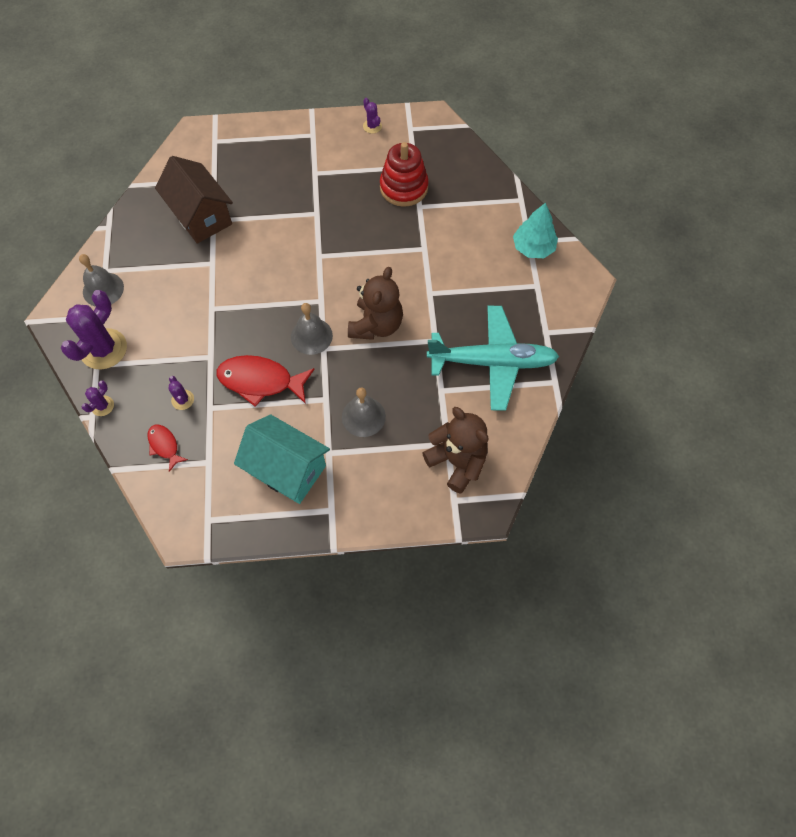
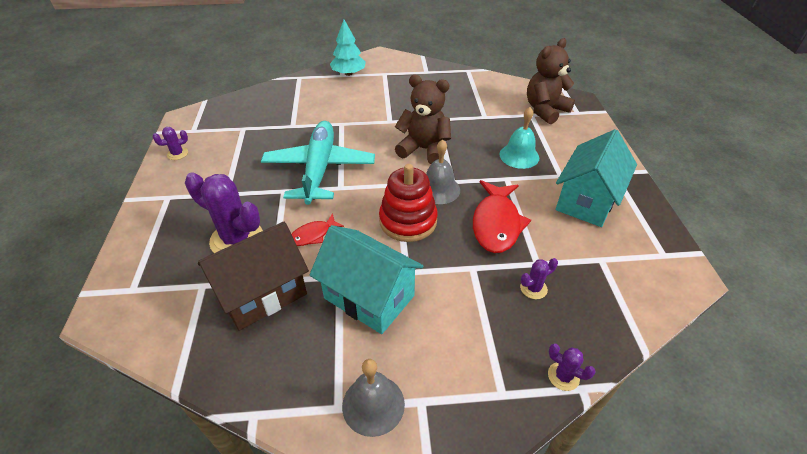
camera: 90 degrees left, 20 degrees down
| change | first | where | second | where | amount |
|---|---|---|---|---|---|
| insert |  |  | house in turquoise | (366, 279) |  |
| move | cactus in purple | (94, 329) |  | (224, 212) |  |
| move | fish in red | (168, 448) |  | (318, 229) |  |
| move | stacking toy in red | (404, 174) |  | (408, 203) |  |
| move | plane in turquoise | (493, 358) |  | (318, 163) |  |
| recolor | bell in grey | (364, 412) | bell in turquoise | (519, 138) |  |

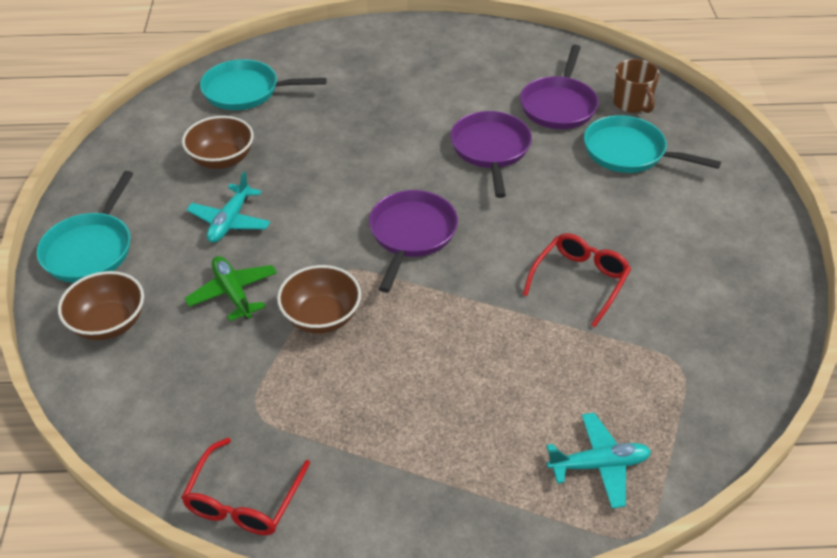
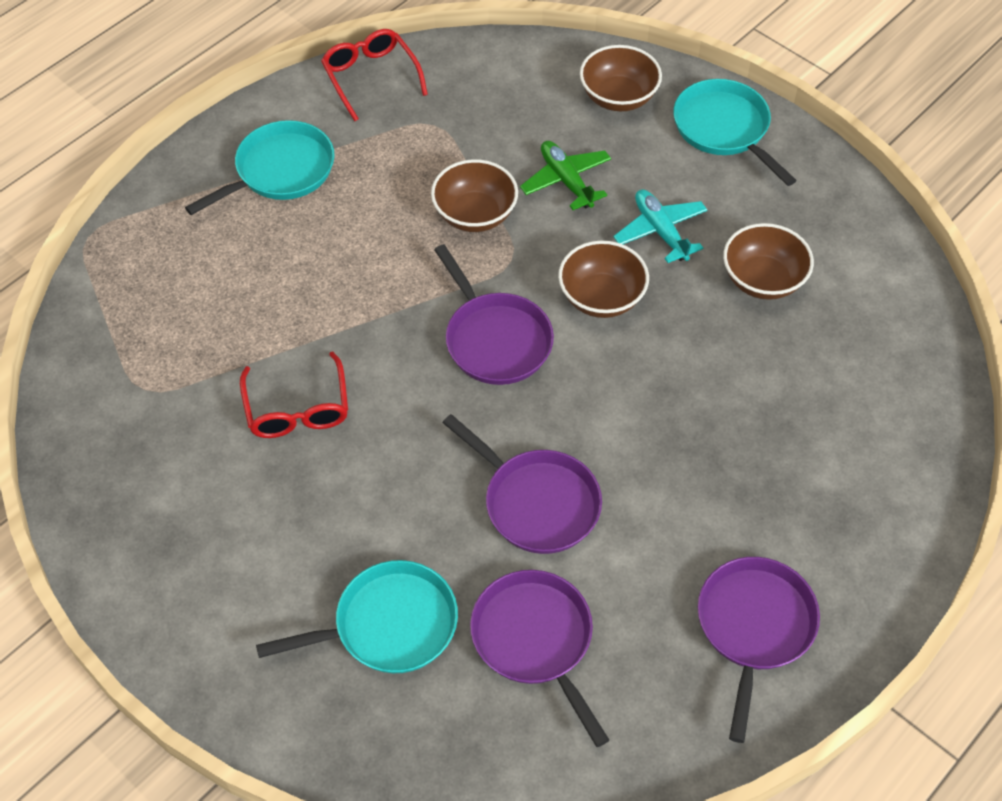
camera: 135 degrees right, 10 degrees up
| change | first | where | second | where | amount |
|---|---|---|---|---|---|
| delete | plane in turquoise | (599, 460) |  |  |  |
| delete | mug in brown | (636, 86) |  |  |  |
| insert |  |  | bowl in brown | (603, 279) |  |
| insert |  |  | pan in purple | (759, 650) |  |
| move | pan in turquoise | (263, 84) |  | (260, 167) |  |
| rotate | plane in green | (230, 288) |  | (565, 175) | 135 degrees counterclockwise |

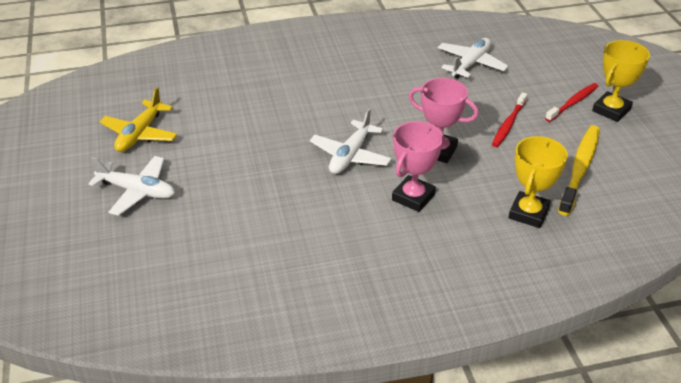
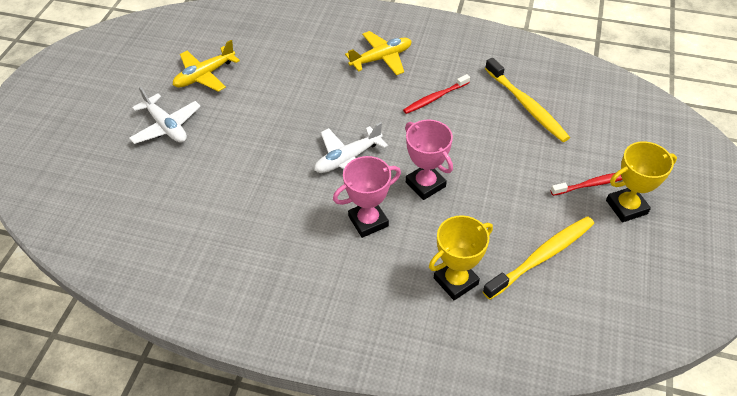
camera: 30 degrees right, 10 degrees up
| change | first | where | second | where | amount |
|---|---|---|---|---|---|
| insert |  |  | plane in yellow | (378, 53) |  |
| move | toothbrush in red | (509, 119) |  | (436, 94) |  |
| replace | plane in white | (473, 58) | toothbrush in yellow | (527, 100) |  |

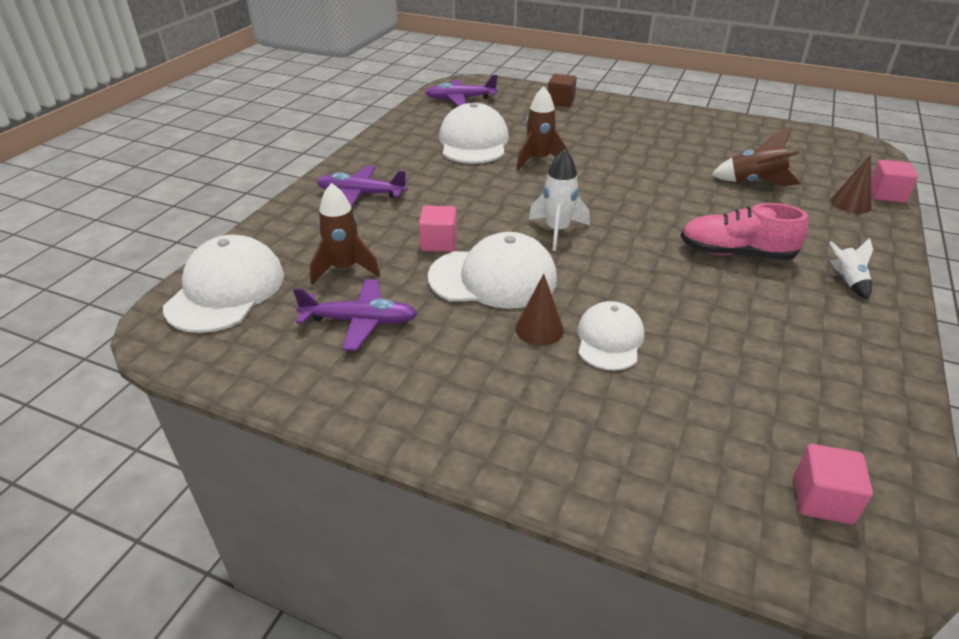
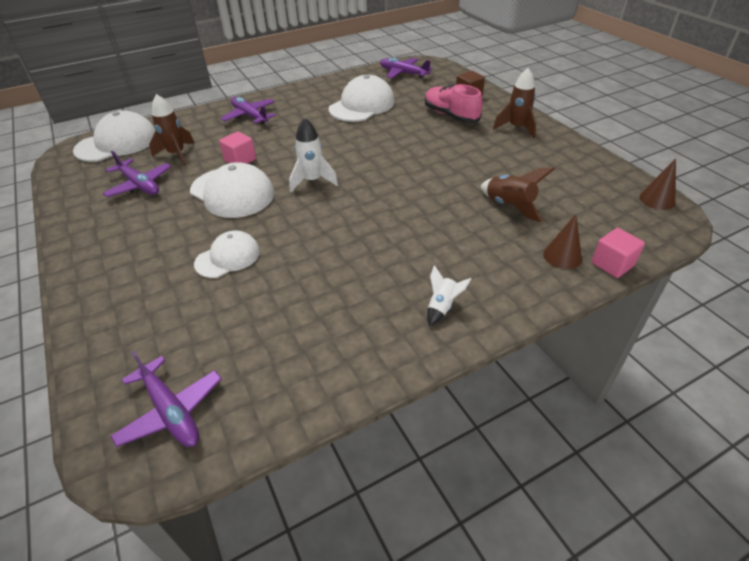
camera: 40 degrees right, 5 degrees up
| change | first | where | second | where | amount |
|---|---|---|---|---|---|
| move | cone in brown | (539, 310) |  | (657, 184) |  |
| move | rocket in brown | (542, 128) |  | (514, 103) |  |
| move | shoe in pink | (744, 231) |  | (454, 103) |  |
| replace | cube in pink | (833, 484) | plane in purple | (166, 399) |  |

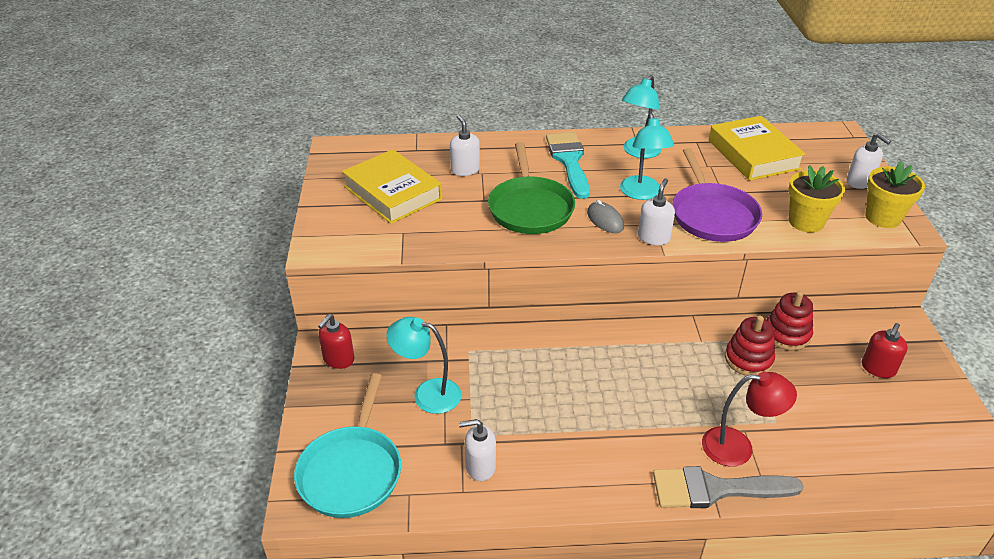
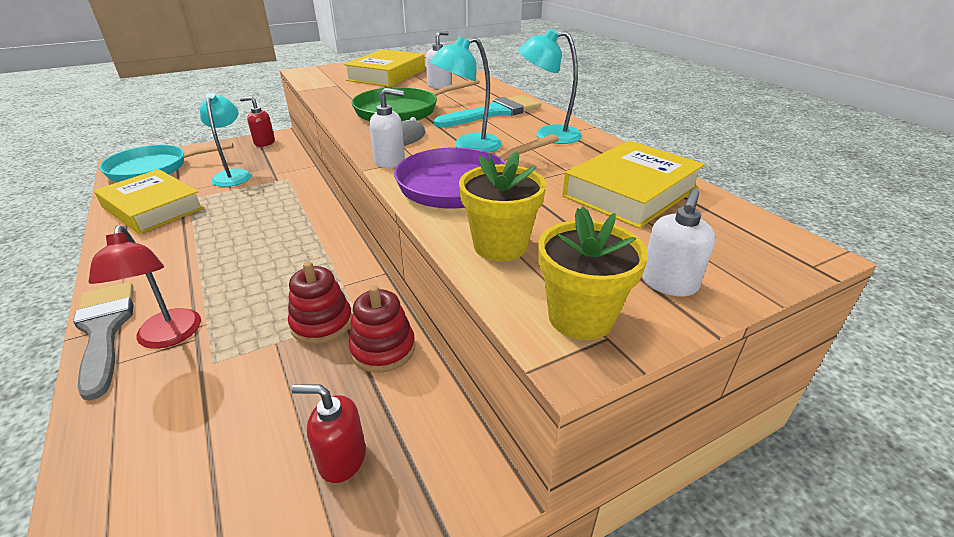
camera: 65 degrees right, 5 degrees down
| change | first | where | second | where | amount |
|---|---|---|---|---|---|
| replace | soap dispenser in white | (477, 450) | book in yellow | (149, 201) |  |

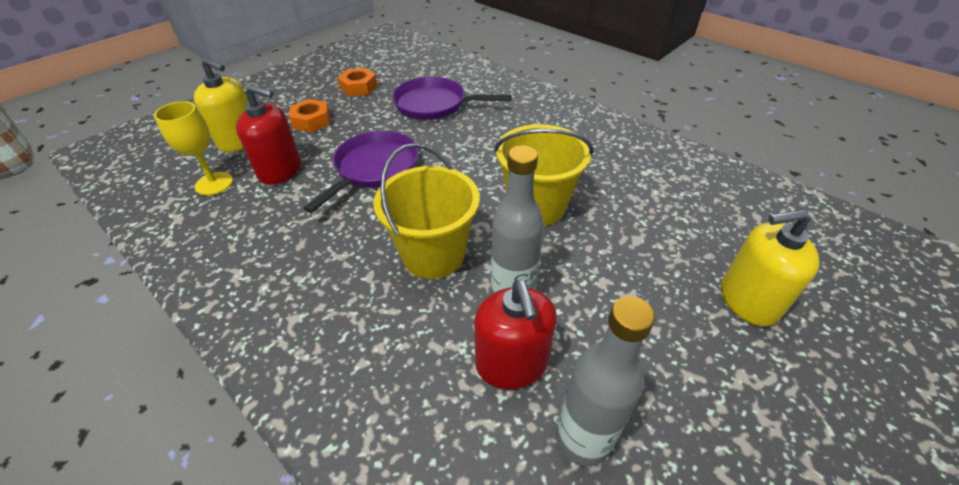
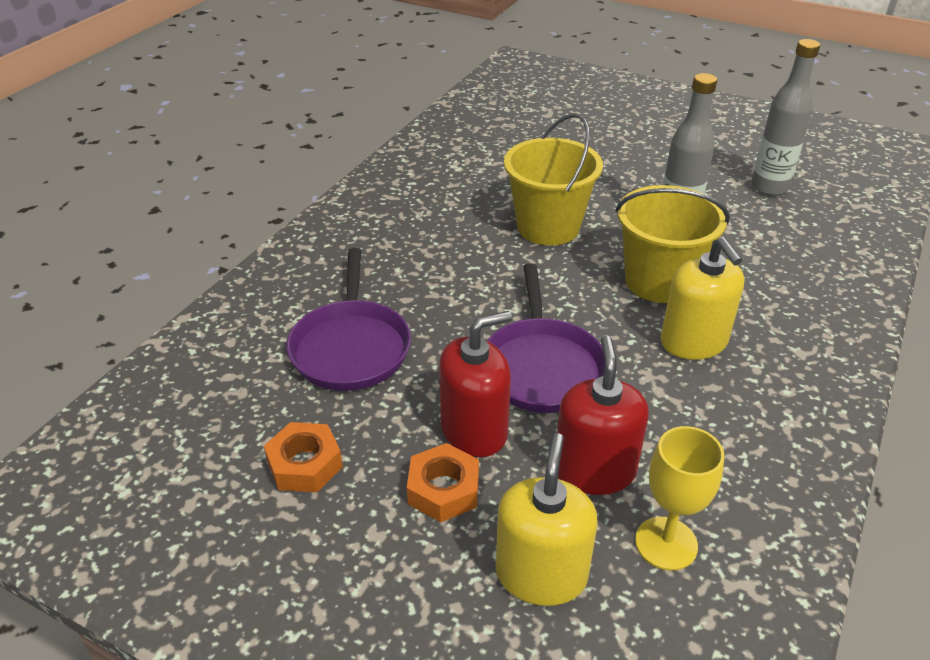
camera: 105 degrees left, 5 degrees down
| change | first | where | second | where | amount |
|---|---|---|---|---|---|
| move | soap dispenser in red | (515, 334) |  | (475, 384) |  |
| move | soap dispenser in yellow | (770, 267) |  | (702, 298) |  |
| rotate | pan in purple | (361, 172) |  | (546, 338) | 105 degrees counterclockwise |

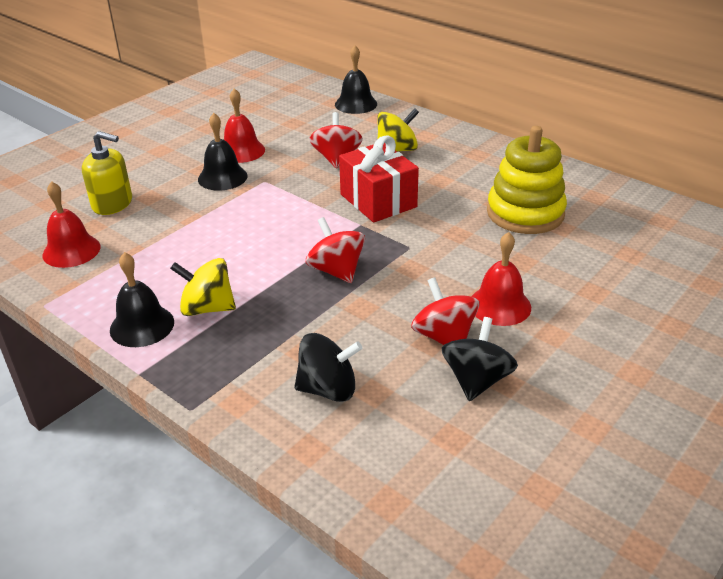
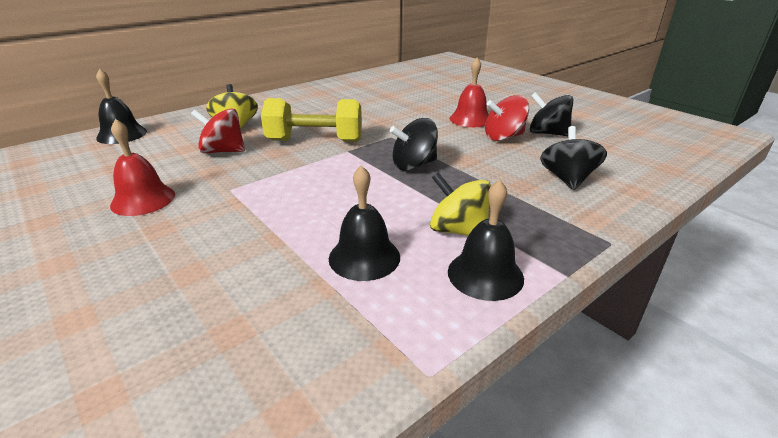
camera: 80 degrees left, 5 degrees down
| change | first | where | second | where | amount |
|---|---|---|---|---|---|
| delete | bell in red | (72, 224) |  |  |  |
| delete | soap dispenser in yellow | (107, 173) |  |  |  |
| delete | stacking toy in yellow | (527, 180) |  |  |  |
| move | bell in black | (223, 152) |  | (364, 223) |  |
| replace | gift in red | (379, 179) | dumbbell in yellow | (311, 120) |  |
| recolor | spinning top in red | (335, 250) | spinning top in black | (414, 144) |  |
| rotate | spinning top in yellow | (203, 287) |  | (460, 204) | 105 degrees clockwise |

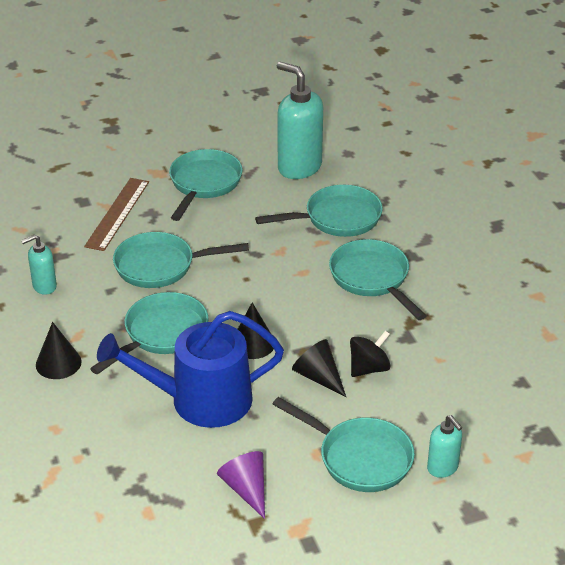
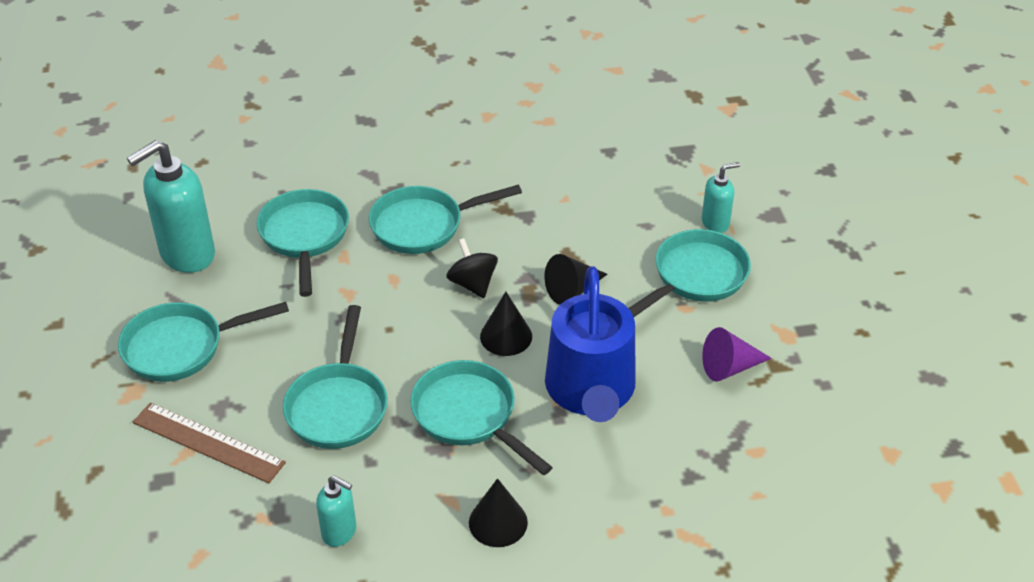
camera: 80 degrees left, 5 degrees up
| change | first | where | second | where | amount |
|---|---|---|---|---|---|
| move | spinning top in black | (370, 353) |  | (472, 268) |  |
| rotate | soap dispenser in turquoise | (39, 264) |  | (336, 511) | 45 degrees counterclockwise |
| rotate | pan in turquoise | (206, 185) |  | (203, 342) | 45 degrees counterclockwise |

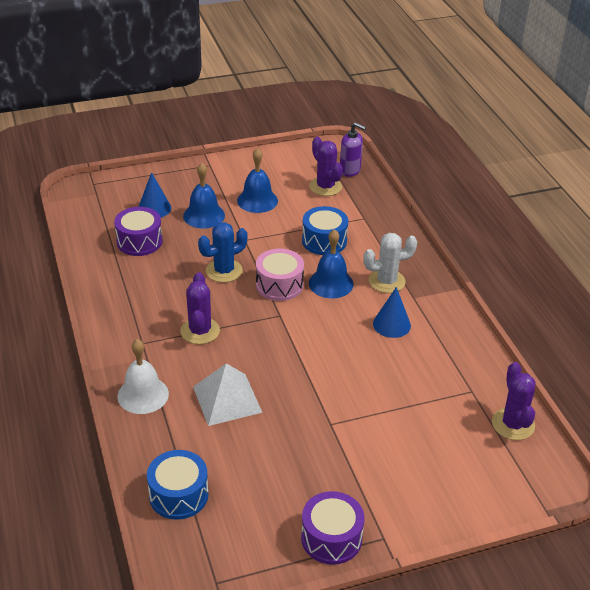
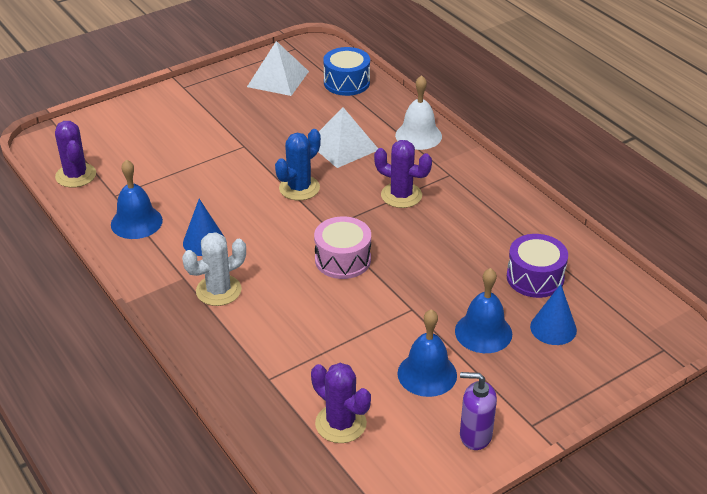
camera: 165 degrees right, 0 degrees up
| change | first | where | second | where | amount |
|---|---|---|---|---|---|
| delete | drum in purple | (333, 528) |  |  |  |
| delete | drum in blue | (325, 230) |  |  |  |
| insert |  |  | pyramid in white | (278, 68) |  |
| move | cactus in blue | (223, 252) |  | (298, 165) |  |
| move | bell in blue | (331, 263) |  | (137, 199) |  |
| move | soap dispenser in purple | (353, 149) |  | (478, 411) |  |
| rotate | cactus in purple | (200, 308) |  | (403, 174) | 45 degrees counterclockwise |

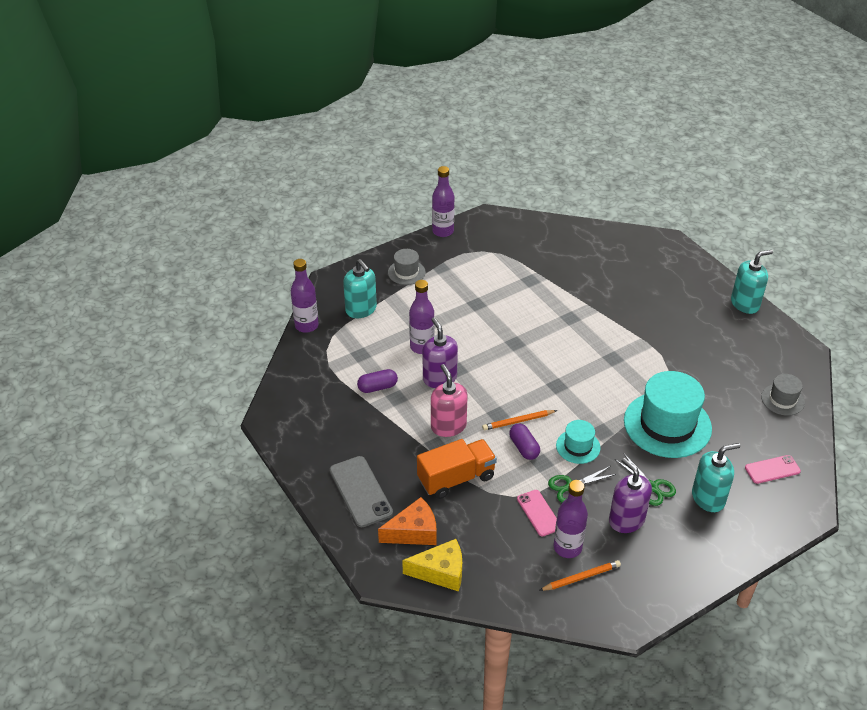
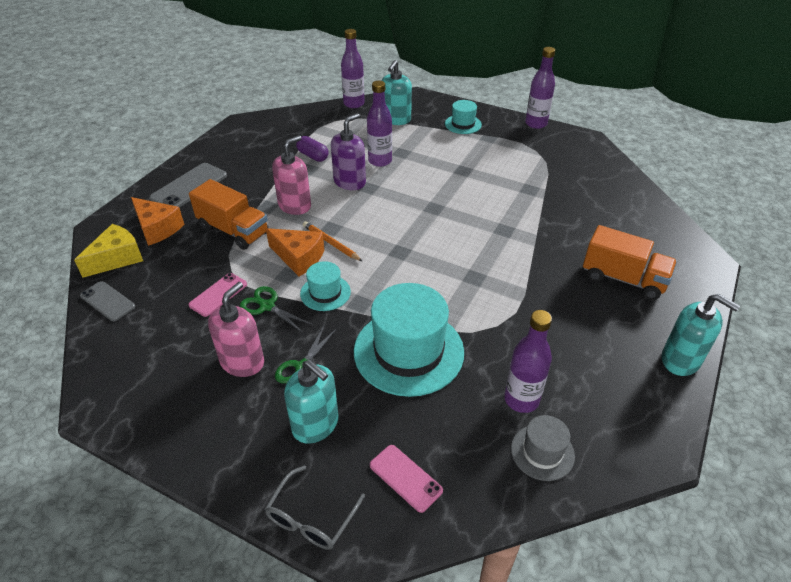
camera: 60 degrees right, 0 degrees up
| change | first | where | second | where | amount |
|---|---|---|---|---|---|
| delete | pencil in orange | (580, 575) |  |  |  |
| insert |  |  | phone in grey | (107, 301) |  |
| insert |  |  | glasses in grey | (315, 507) |  |
| insert |  |  | truck in orange | (630, 262) |  |
| move | bottle in purple | (571, 519) |  | (528, 361) |  |
| replace | capsule in purple | (524, 442) | cheese in orange | (295, 252) |  |
| recolor | hat in grey | (407, 267) | hat in turquoise | (463, 117) |  |
| recolor | soap dispenser in purple | (630, 495) | soap dispenser in pink | (236, 329) |  |
| rotate | cheese in yellow | (432, 565) |  | (108, 251) | 105 degrees counterclockwise |

